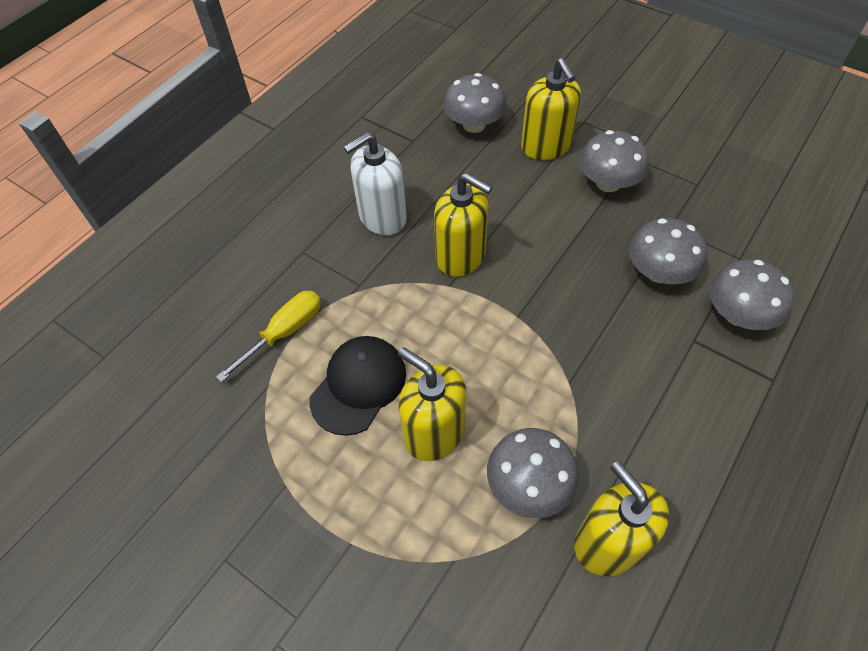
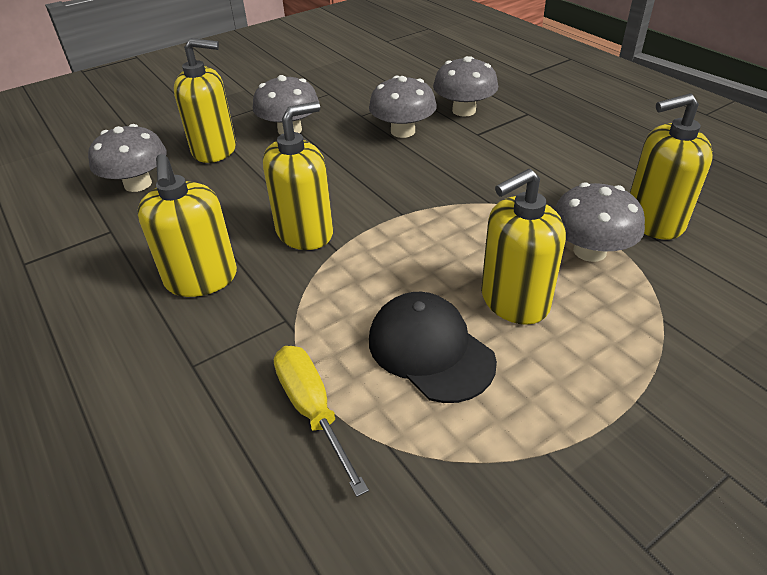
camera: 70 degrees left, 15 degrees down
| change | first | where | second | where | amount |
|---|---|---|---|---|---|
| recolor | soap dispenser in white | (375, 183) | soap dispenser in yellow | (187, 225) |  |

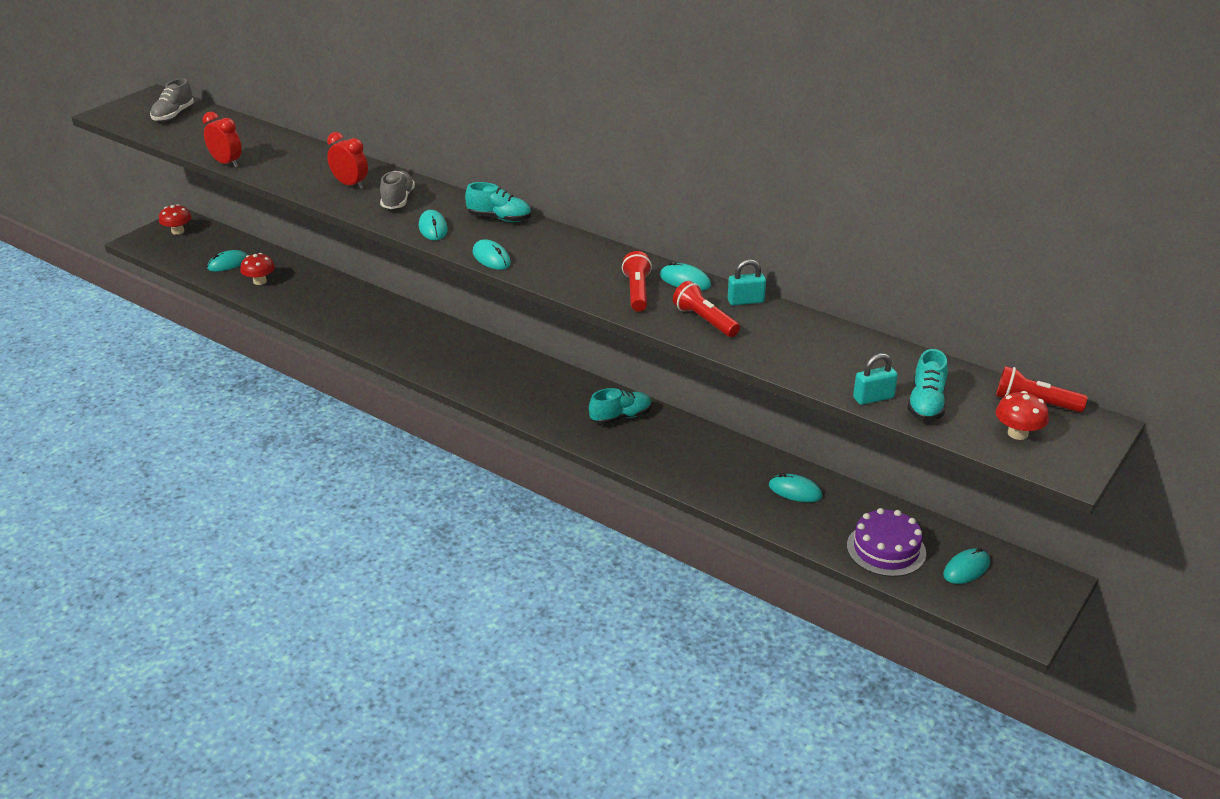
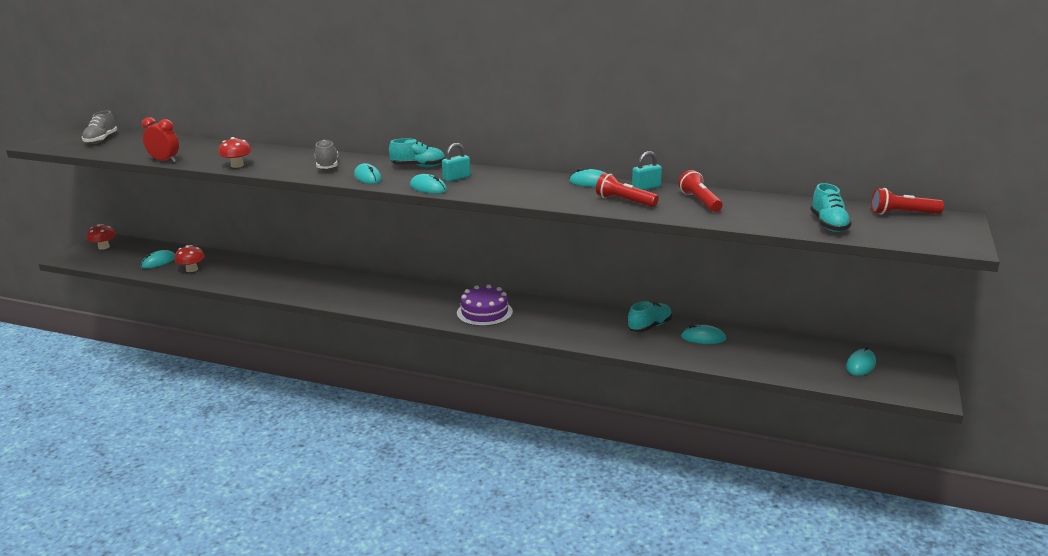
camera: 15 degrees left, 10 degrees down
| change | first | where | second | where | amount |
|---|---|---|---|---|---|
| delete | clock in red | (347, 160) |  |  |  |
| move | shoe in turquoise | (620, 406) |  | (650, 316) |  |
| move | flashlight in red | (637, 281) |  | (700, 191) |  |
| move | cake in purple | (886, 542) |  | (485, 305) |  |
| move | padlock in turquoise | (875, 379) |  | (456, 162) |  |
| move | mushroom in red | (1022, 415) |  | (235, 152) |  |

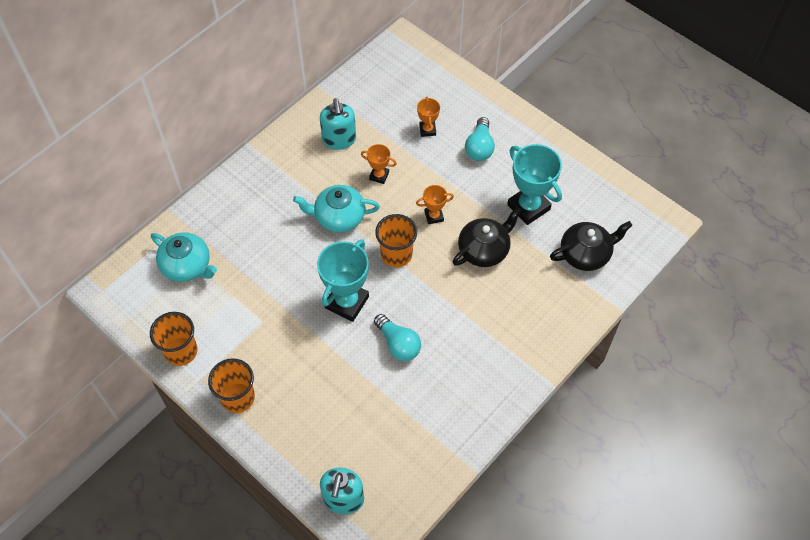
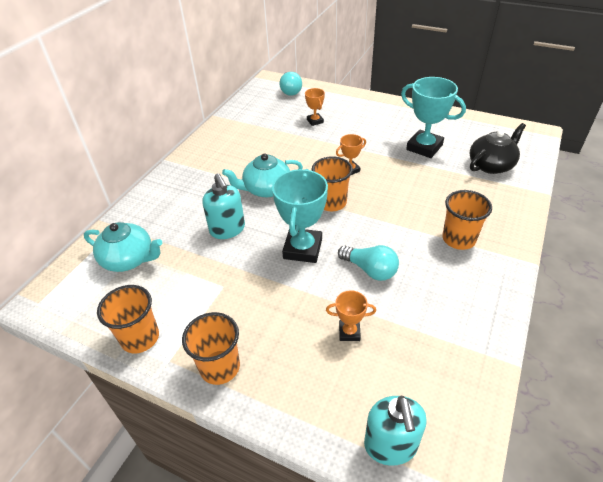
camera: 15 degrees left, 15 degrees down
| change | first | where | second | where | amount |
|---|---|---|---|---|---|
| delete | teapot in black | (487, 237) |  |  |  |
| insert |  |  | cup in orange | (467, 220) |  |
| move | soap dispenser in turquoise | (338, 124) |  | (223, 206) |  |
| move | trophy in orange | (379, 164) |  | (351, 315) |  |
| move | light bulb in turquoise | (480, 139) |  | (290, 84) |  |

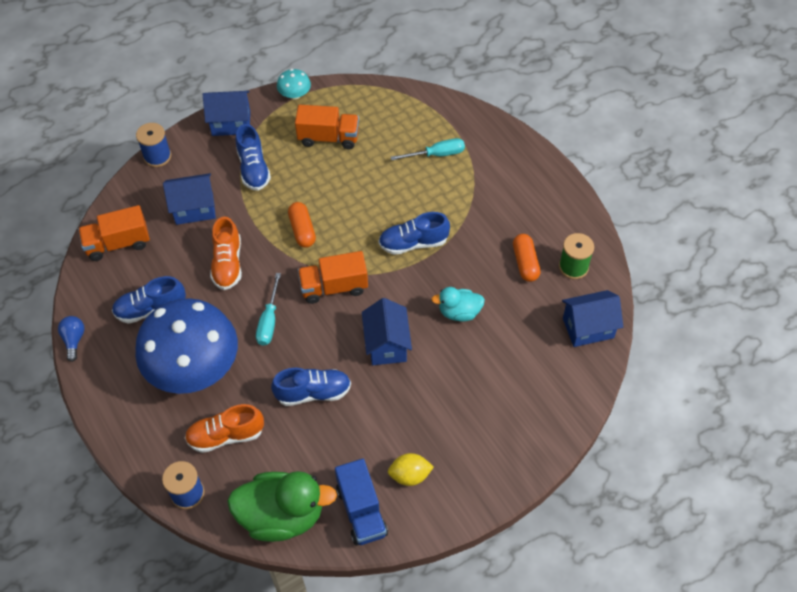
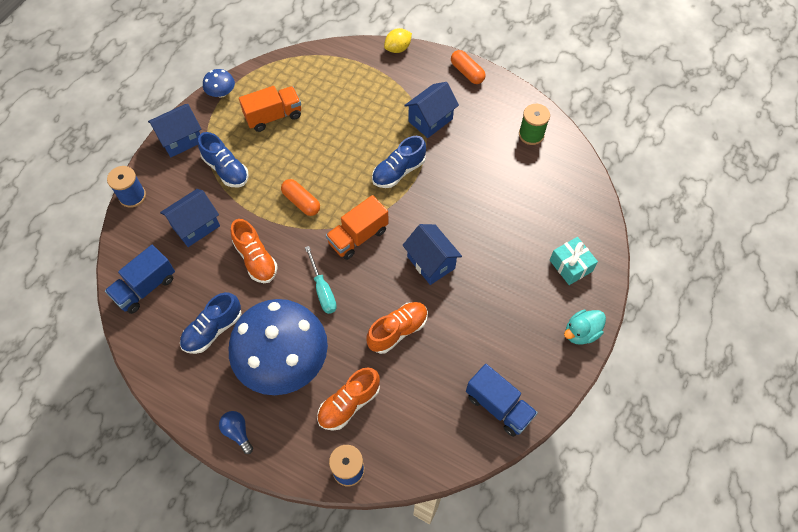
camera: 30 degrees left, 5 degrees up
| change | first | where | second | where | amount |
|---|---|---|---|---|---|
| delete | duck in green | (282, 506) |  |  |  |
| delete | screwdriver in turquoise | (428, 149) |  |  |  |
| insert |  |  | gift in turquoise | (574, 261) |  |
| move | light bulb in blue | (71, 339) |  | (236, 432) |  |
| move | lemon in yellow | (411, 469) |  | (398, 40) |  |
| move | duck in turquoise | (458, 304) |  | (585, 327) |  |
| move | capsule in orange | (527, 258) |  | (468, 67) |  |
| move | house in blue | (592, 318) |  | (431, 110) |  |
| recolor | truck in orange | (114, 233) | truck in blue | (140, 279) |  |
| recolor | shoe in blue | (311, 387) | shoe in orange | (397, 328) |  |
| recolor | mushroom in turquoise | (294, 84) | mushroom in blue | (219, 83) |  |

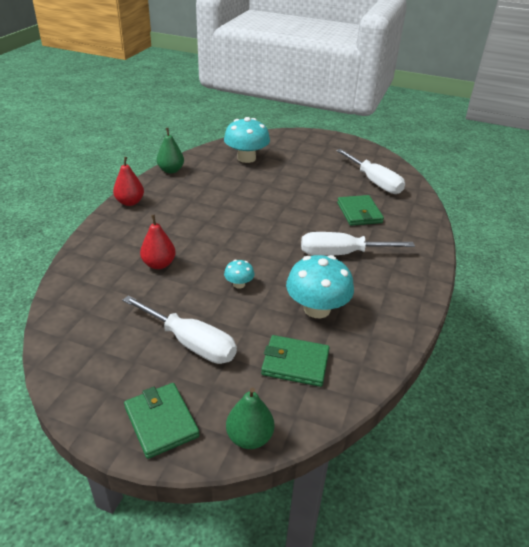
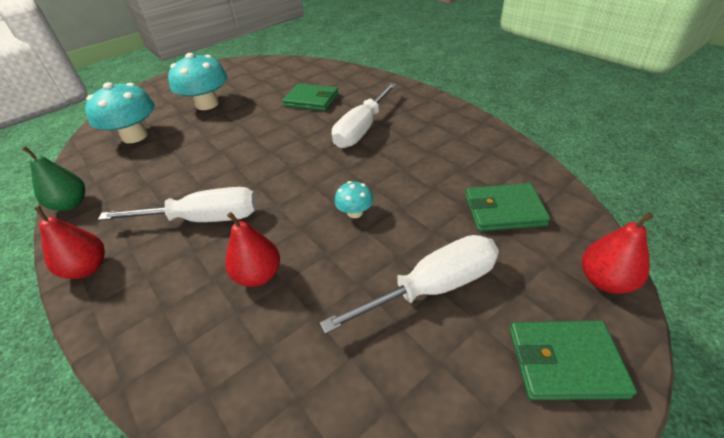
camera: 55 degrees left, 5 degrees up
| change | first | where | second | where | amount |
|---|---|---|---|---|---|
| move | mushroom in turquoise | (320, 286) |  | (197, 81) |  |
| move | screwdriver in white | (370, 171) |  | (177, 204) |  |
| recolor | pear in green | (250, 418) | pear in red | (618, 253) |  |
| rotate | wallet in green | (295, 361) |  | (508, 207) | 45 degrees clockwise |

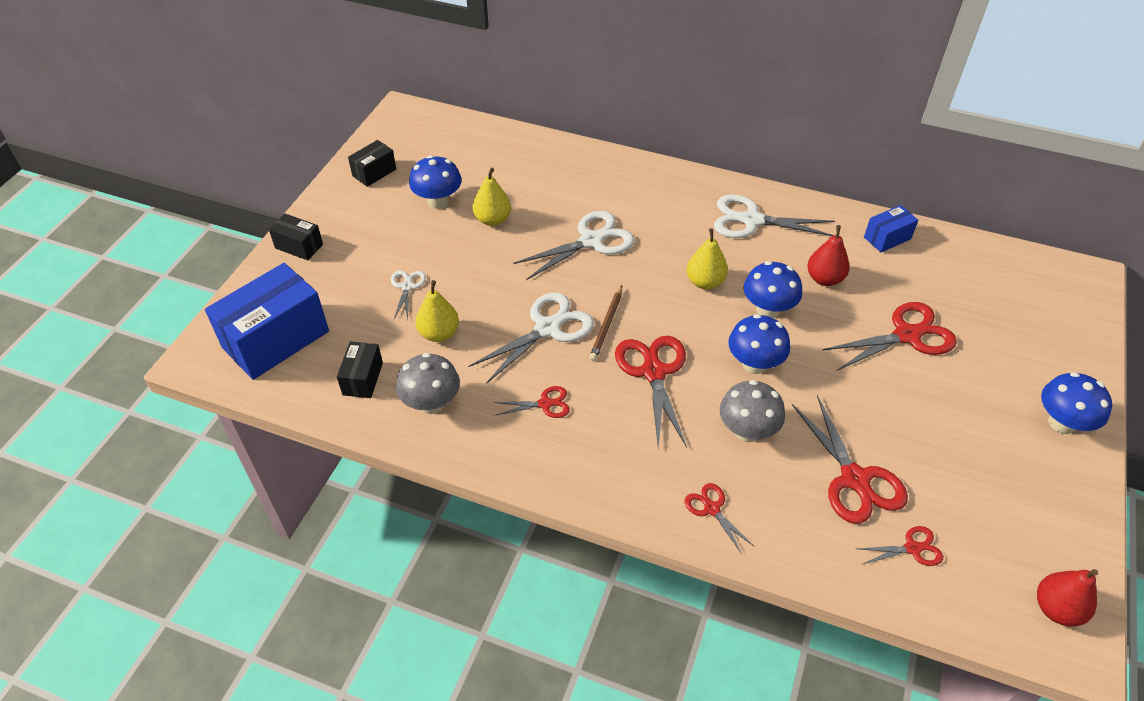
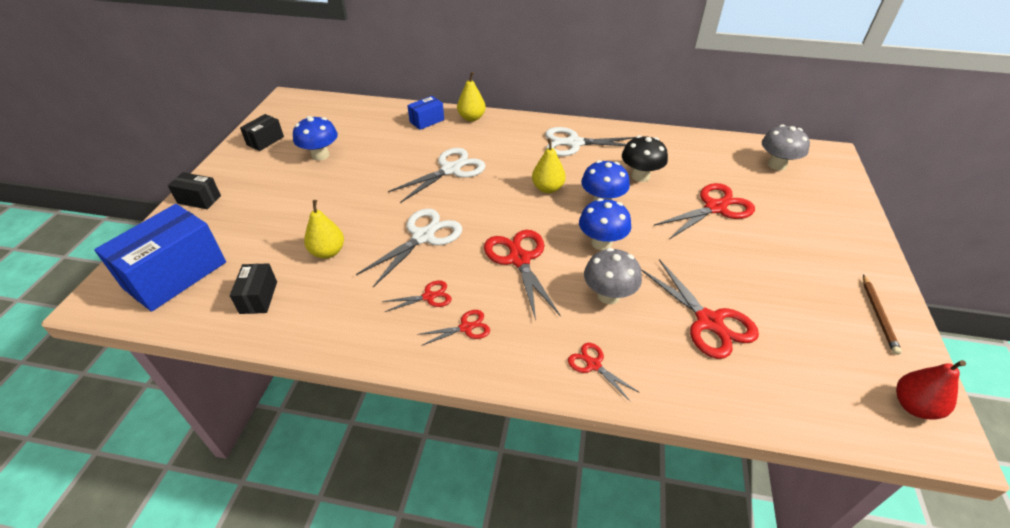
camera: 10 degrees left, 5 degrees down
| change | first | where | second | where | amount |
|---|---|---|---|---|---|
| delete | scissors in white | (408, 295) |  |  |  |
| delete | mushroom in blue | (1076, 403) |  |  |  |
| move | mushroom in grey | (428, 383) |  | (786, 147) |  |
| move | pear in yellow | (492, 197) |  | (471, 96) |  |
| move | pencil in brown | (605, 323) |  | (882, 314) |  |
| move | scissors in red | (899, 546) |  | (453, 328) |  |
| move | box in blue | (891, 229) |  | (425, 113) |  |
| replace | pear in red | (828, 255) | mushroom in black | (645, 158) |  |

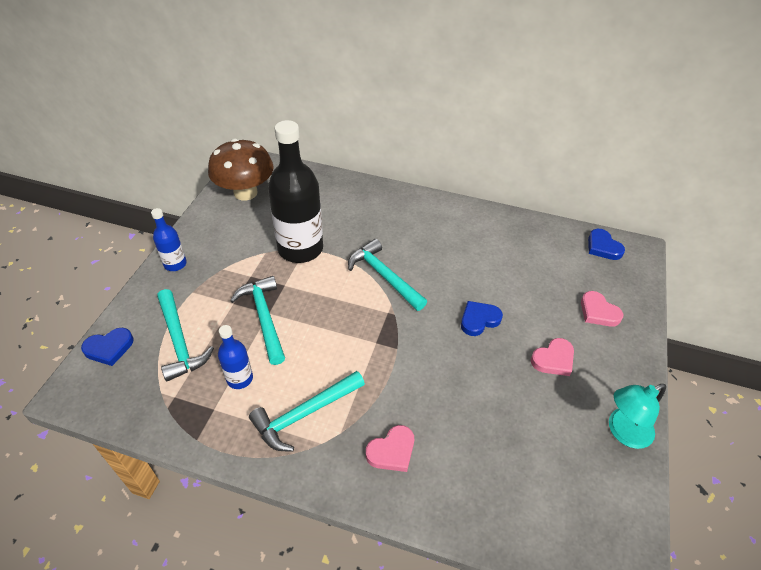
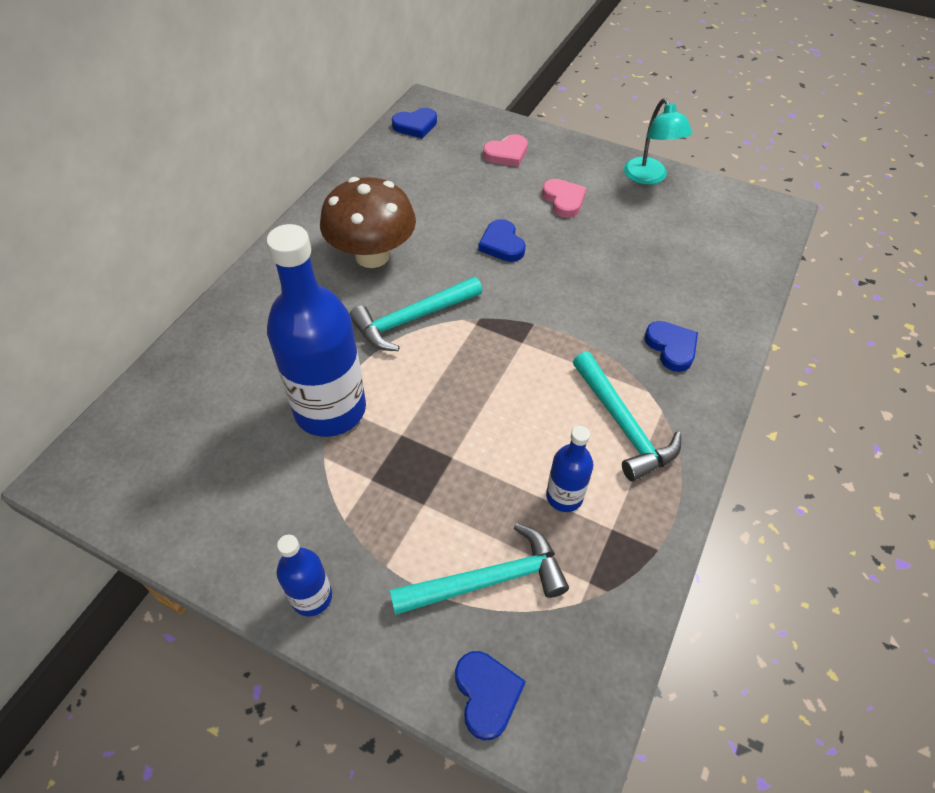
camera: 80 degrees left, 5 degrees up
| change | first | where | second | where | amount |
|---|---|---|---|---|---|
| delete | hammer in turquoise | (257, 320) |  |  |  |
| move | mushroom in brown | (241, 170) |  | (368, 222) |  |
| recolor | bottle in black | (295, 191) | bottle in blue | (316, 330) |  |
| recolor | heart in pink | (390, 448) | heart in blue | (671, 346) |  |

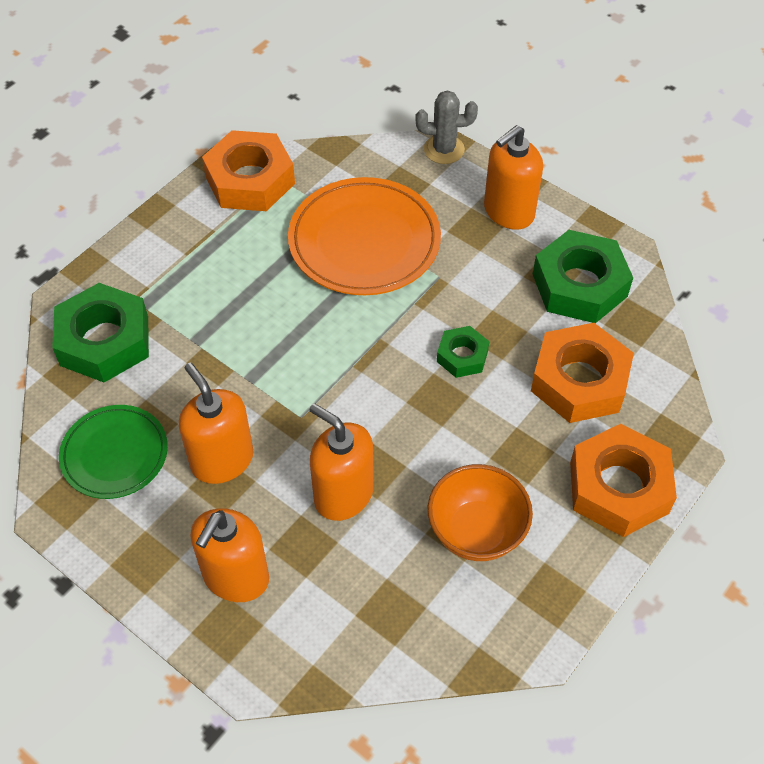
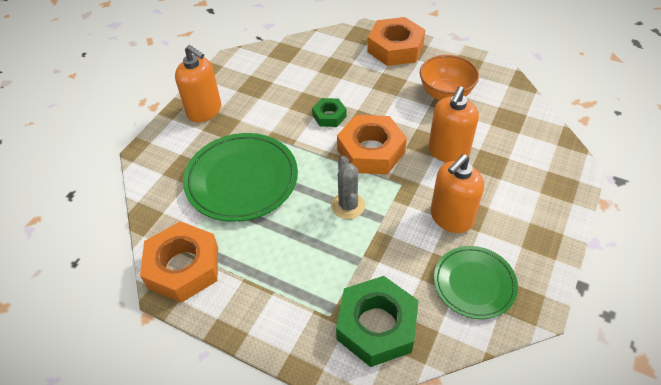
camera: 100 degrees left, 5 degrees down
| change | first | where | second | where | amount |
|---|---|---|---|---|---|
| delete | soap dispenser in orange | (230, 555) |  |  |  |
| delete | nut in green | (583, 276) |  |  |  |
| move | cactus in grey | (447, 127) |  | (348, 187) |  |
| move | nut in orange | (582, 373) |  | (372, 144) |  |
| recolor | plate in orange | (364, 236) | plate in green | (240, 177) |  |

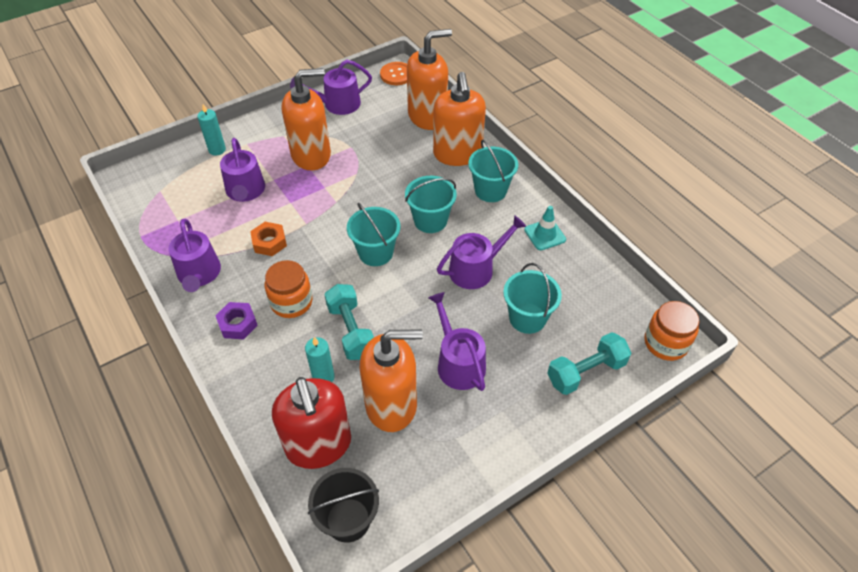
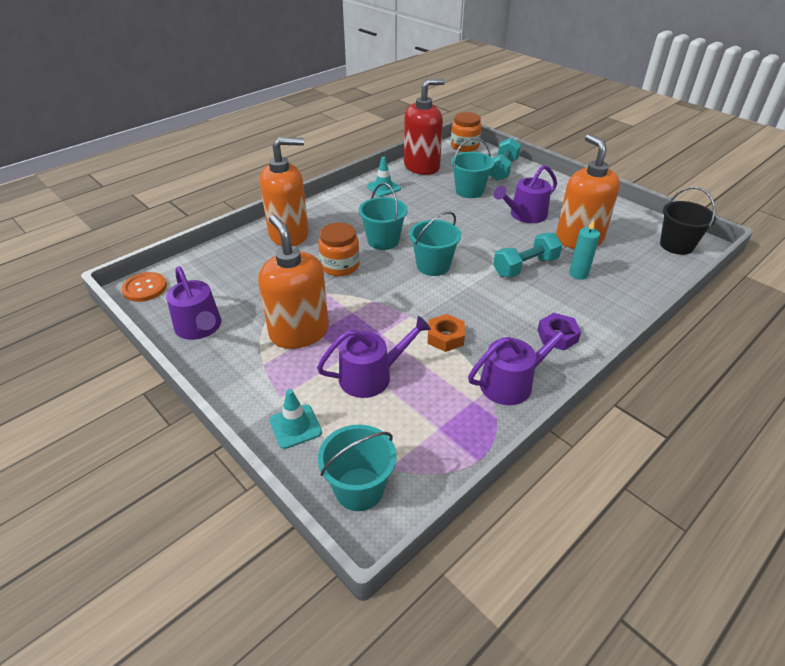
camera: 100 degrees left, 10 degrees down
| change | first | where | second | where | amount |
|---|---|---|---|---|---|
| delete | soap dispenser in orange | (429, 79) |  |  |  |
| delete | watering can in purple | (481, 252) |  |  |  |
| move | jar in orange | (289, 289) |  | (339, 249) |  |
| move | soap dispenser in red | (311, 423) |  | (424, 126) |  |
| move | bucket in turquoise | (493, 171) |  | (357, 468) |  |
| replace | candle in turquoise | (211, 130) | traffic cone in turquoise | (295, 419) |  |
| rotate | dumbbell in turquoise | (589, 363) |  | (505, 159) | 60 degrees clockwise |

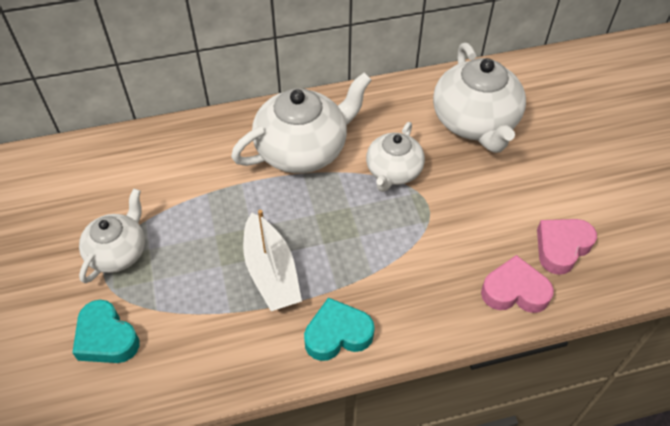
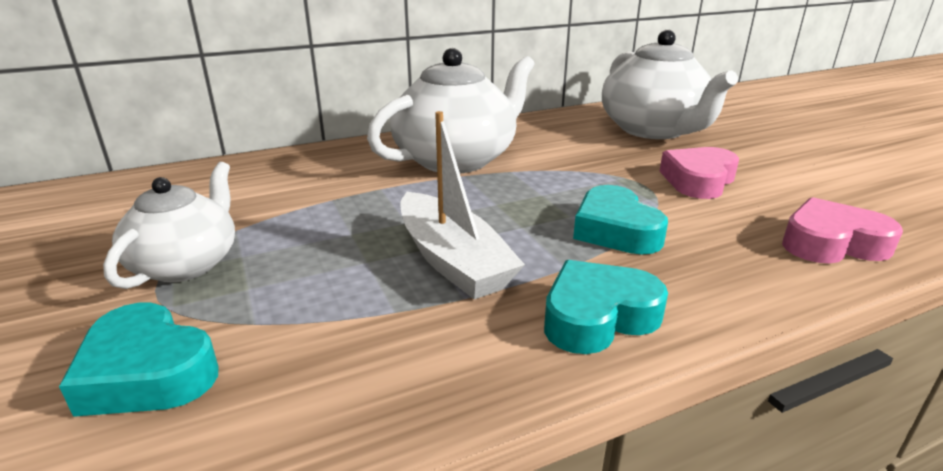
camera: 10 degrees left, 25 degrees down
| change | first | where | second | where | amount |
|---|---|---|---|---|---|
| delete | teapot in white | (395, 157) |  |  |  |
| insert |  |  | heart in turquoise | (620, 220) |  |
| move | heart in pink | (567, 247) |  | (699, 173) |  |

